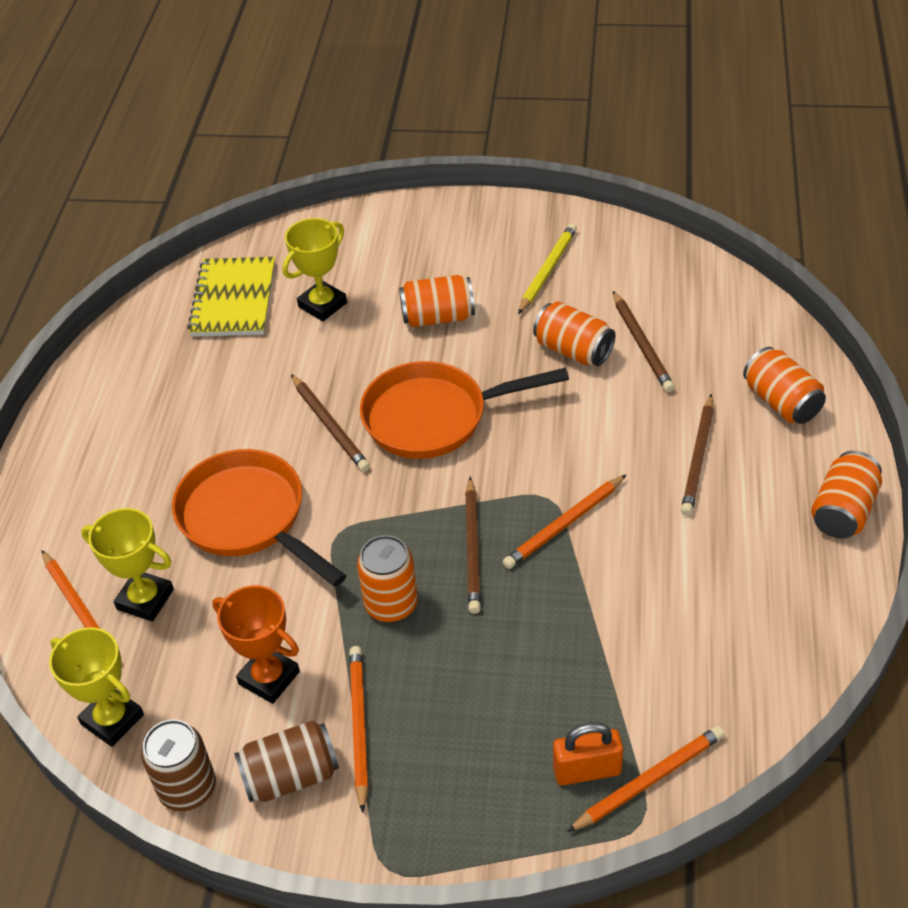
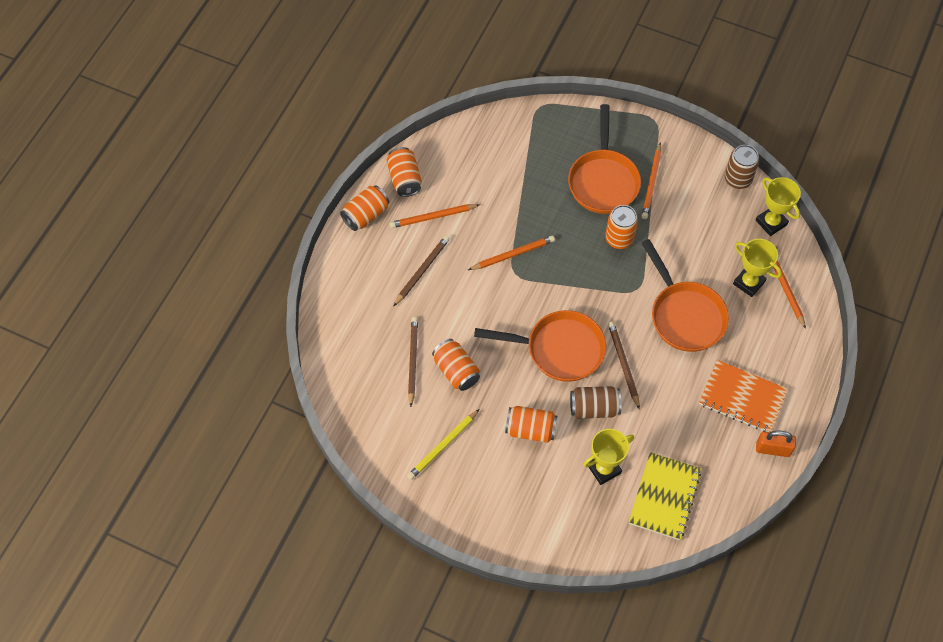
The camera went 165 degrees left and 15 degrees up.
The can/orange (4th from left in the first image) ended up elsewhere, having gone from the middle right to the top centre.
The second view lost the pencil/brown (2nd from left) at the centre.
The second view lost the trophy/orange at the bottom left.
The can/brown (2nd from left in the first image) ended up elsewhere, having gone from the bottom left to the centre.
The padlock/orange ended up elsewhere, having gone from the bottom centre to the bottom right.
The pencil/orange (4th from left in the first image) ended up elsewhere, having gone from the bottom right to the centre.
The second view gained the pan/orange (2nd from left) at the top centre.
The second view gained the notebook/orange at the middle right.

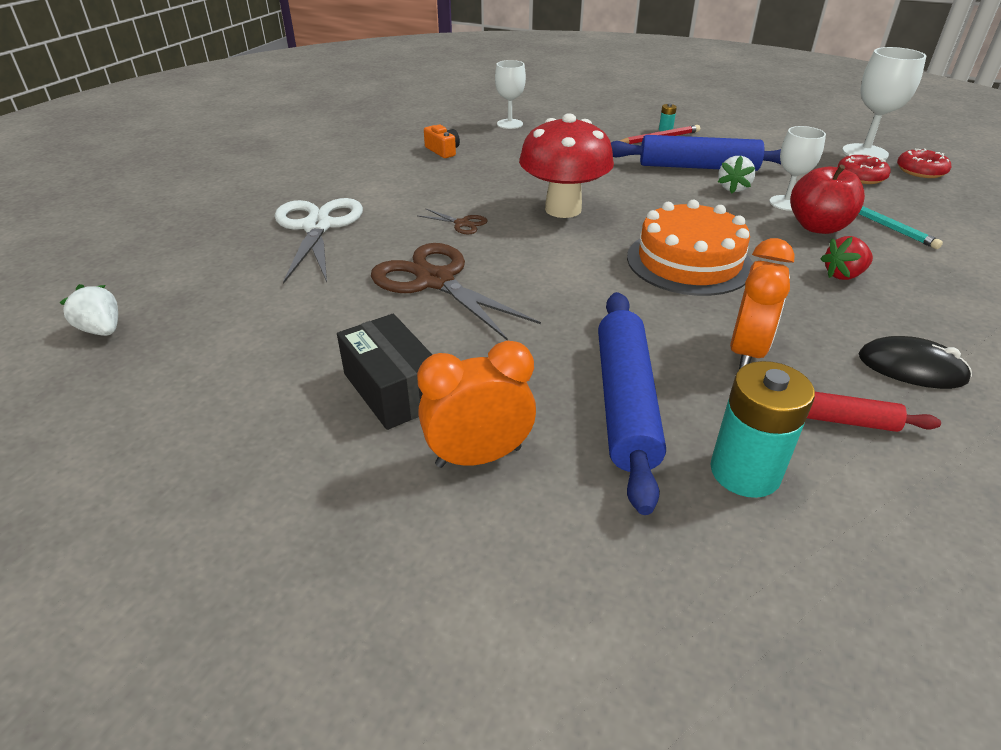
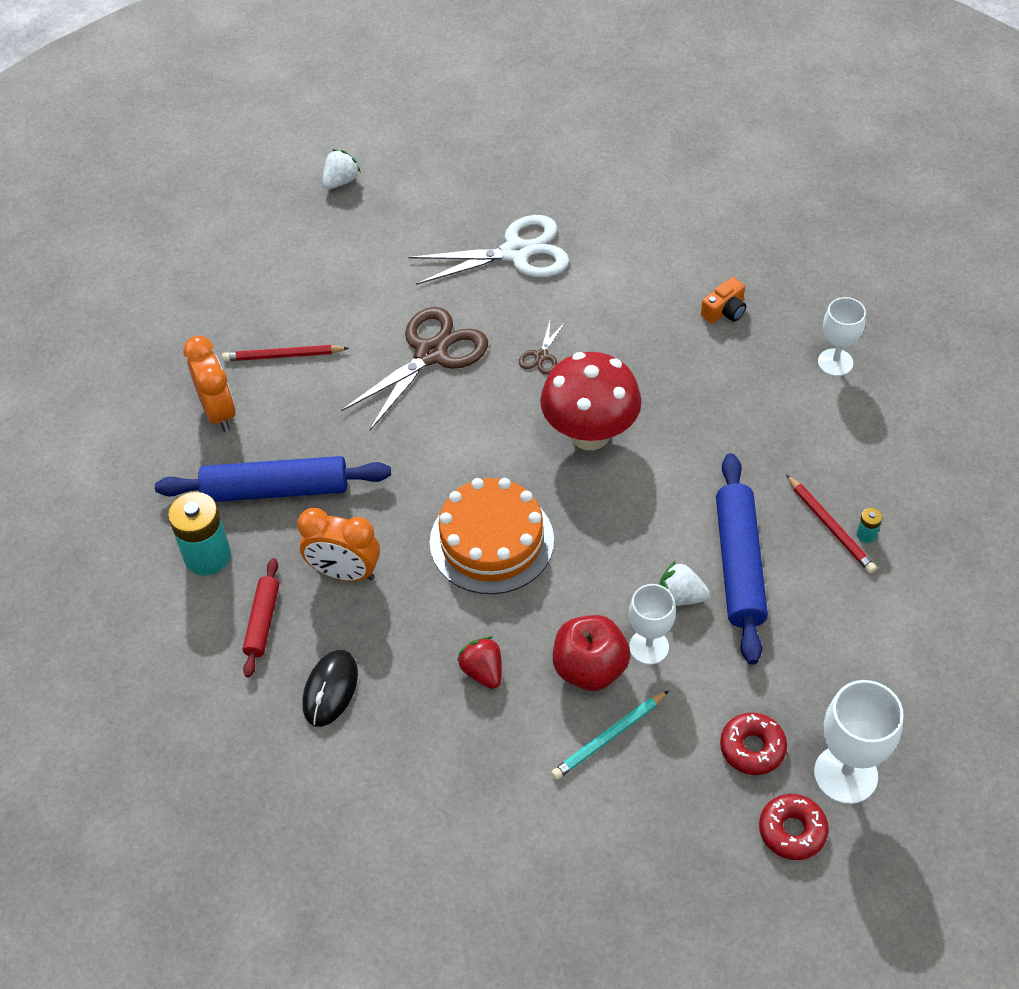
The camera went 85 degrees right and 15 degrees up.
Where the box/black stood at the centre, the pencil/red (1st from left) came to stand at the middle left.

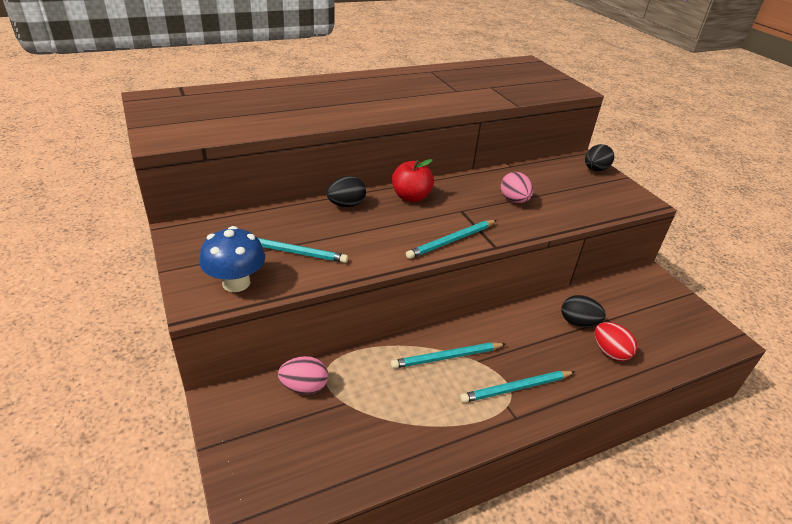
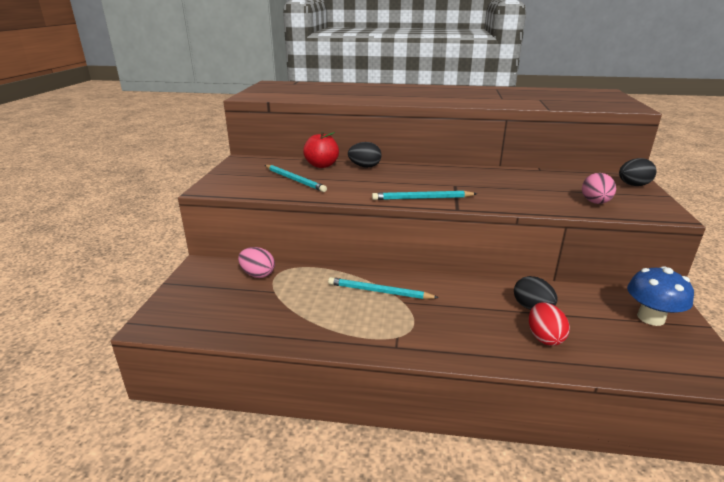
The camera went 35 degrees right and 10 degrees down.
The apple/red ended up elsewhere, having gone from the centre to the top centre.
The egg/pink (2nd from left) ended up elsewhere, having gone from the centre to the middle right.
The mushroom/blue ended up elsewhere, having gone from the middle left to the middle right.
The second view lost the pencil/turquoise (4th from left) at the bottom centre.

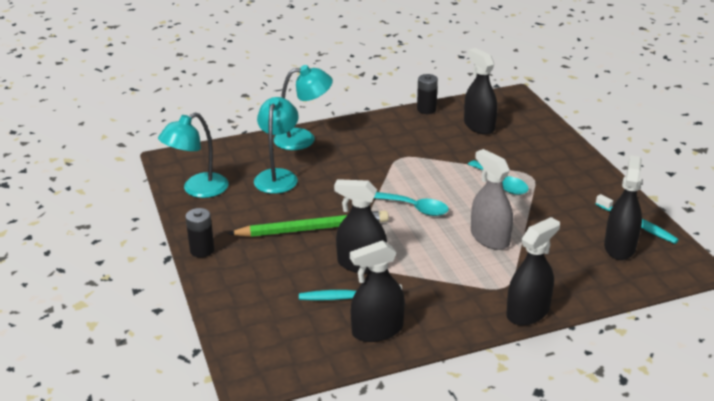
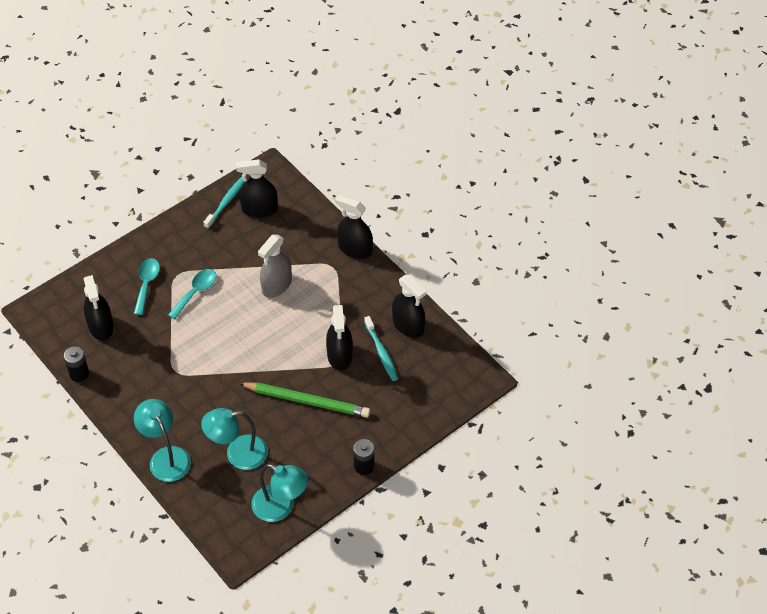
The camera went 110 degrees left and 20 degrees up.
The spray bottle/black (3rd from left in the first image) at the top right ended up facing another way, 60 degrees counterclockwise from before.
The spoon/turquoise (1st from left) ended up elsewhere, having gone from the centre to the middle left.
The pencil/green at the centre ended up facing another way, 135 degrees clockwise from before.

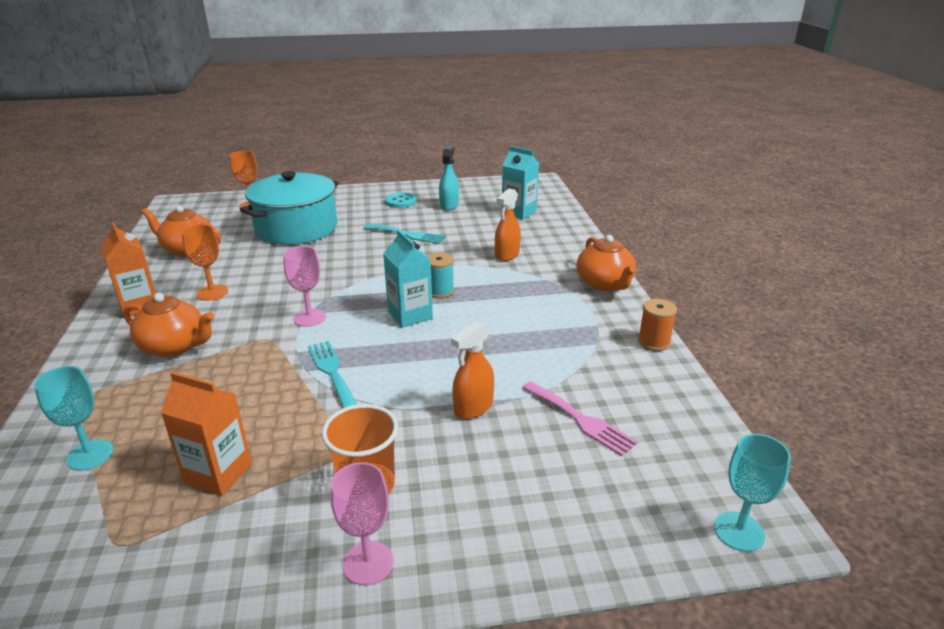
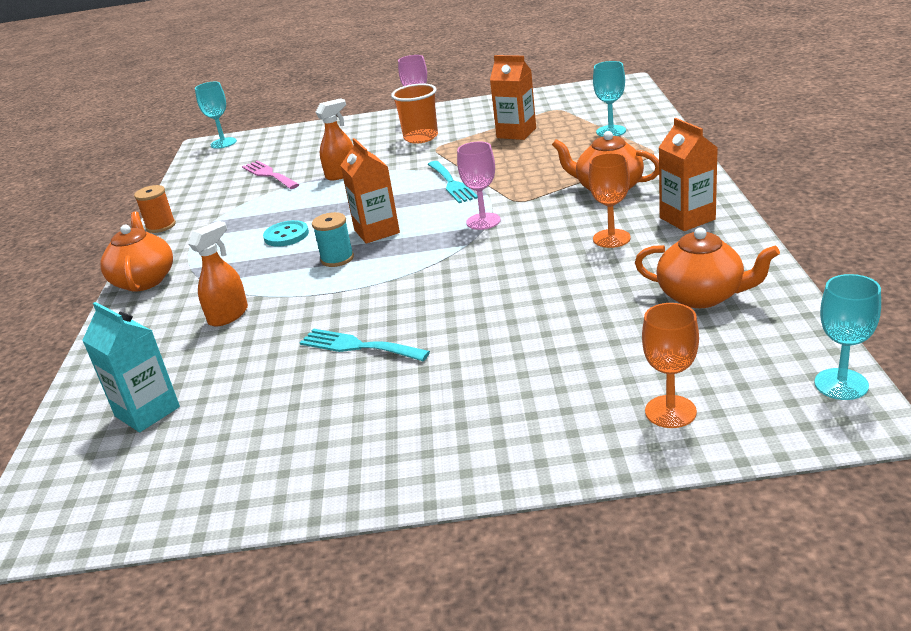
The camera went 170 degrees left and 0 degrees up.
The second view lost the spray bottle/turquoise at the top centre.
The second view lost the pot/turquoise at the top left.
The button/turquoise ended up elsewhere, having gone from the top centre to the middle left.
What was the carton/turquoise (1st from left) at the centre turned into the carton/orange (1st from left) at the top centre.
The second view gained the goblet/turquoise (3rd from left) at the middle right.

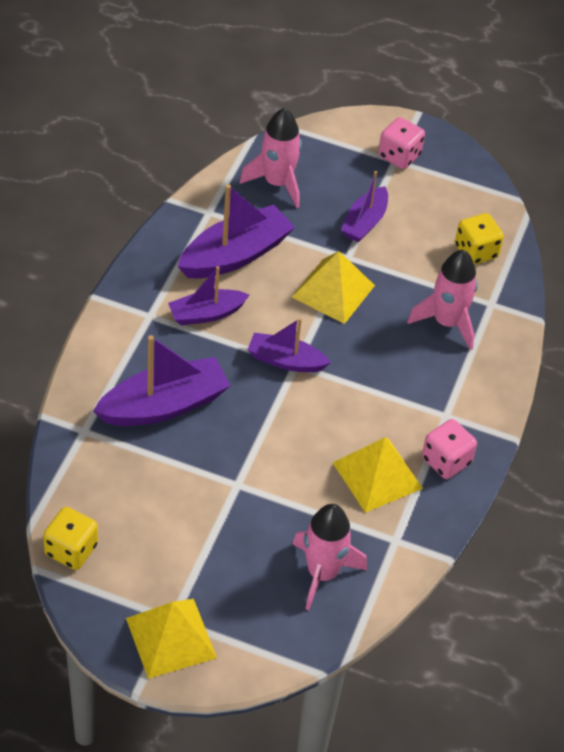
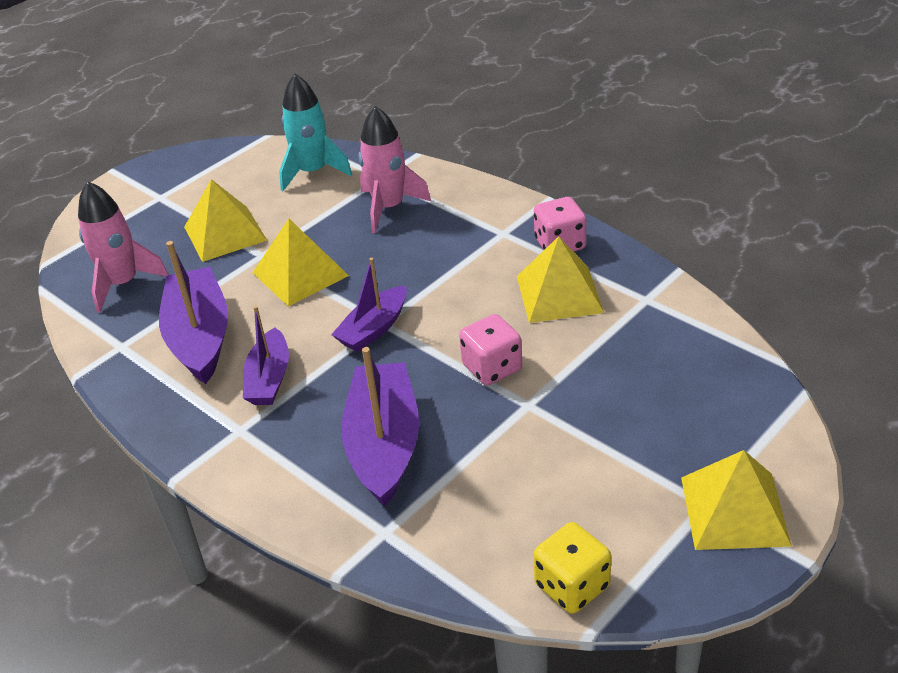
The camera went 60 degrees left and 10 degrees down.
The dice/pink (1st from left) ended up elsewhere, having gone from the top right to the centre.
Where the boat/purple (5th from left) stood at the top centre, the pyramid/yellow (1st from left) came to stand at the top left.
Where the dice/yellow (2nd from left) stood at the top right, the rocket/turquoise came to stand at the top centre.
The second view lost the rocket/pink (2nd from left) at the bottom centre.

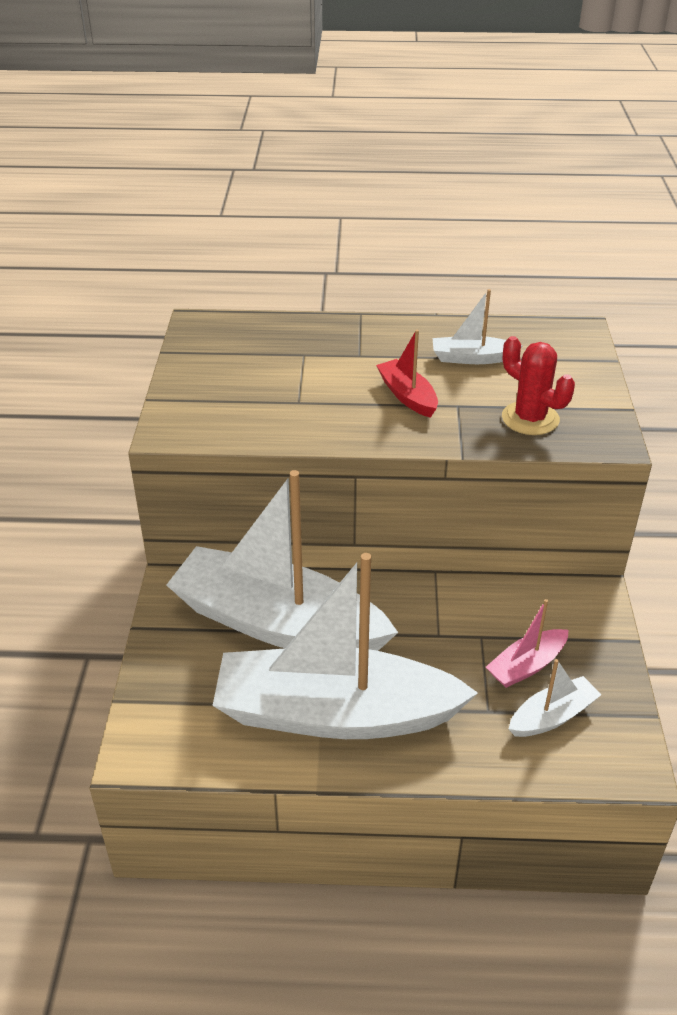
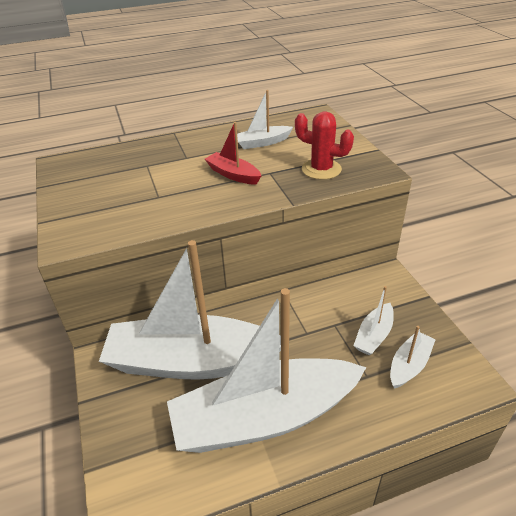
The camera went 20 degrees left and 0 degrees up.
What was the boat/pink at the middle right turned into the boat/white (4th from left) at the middle right.

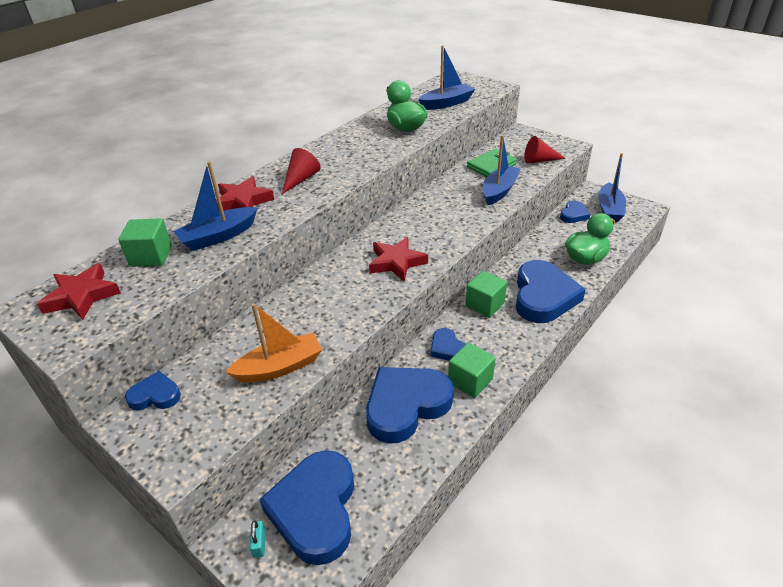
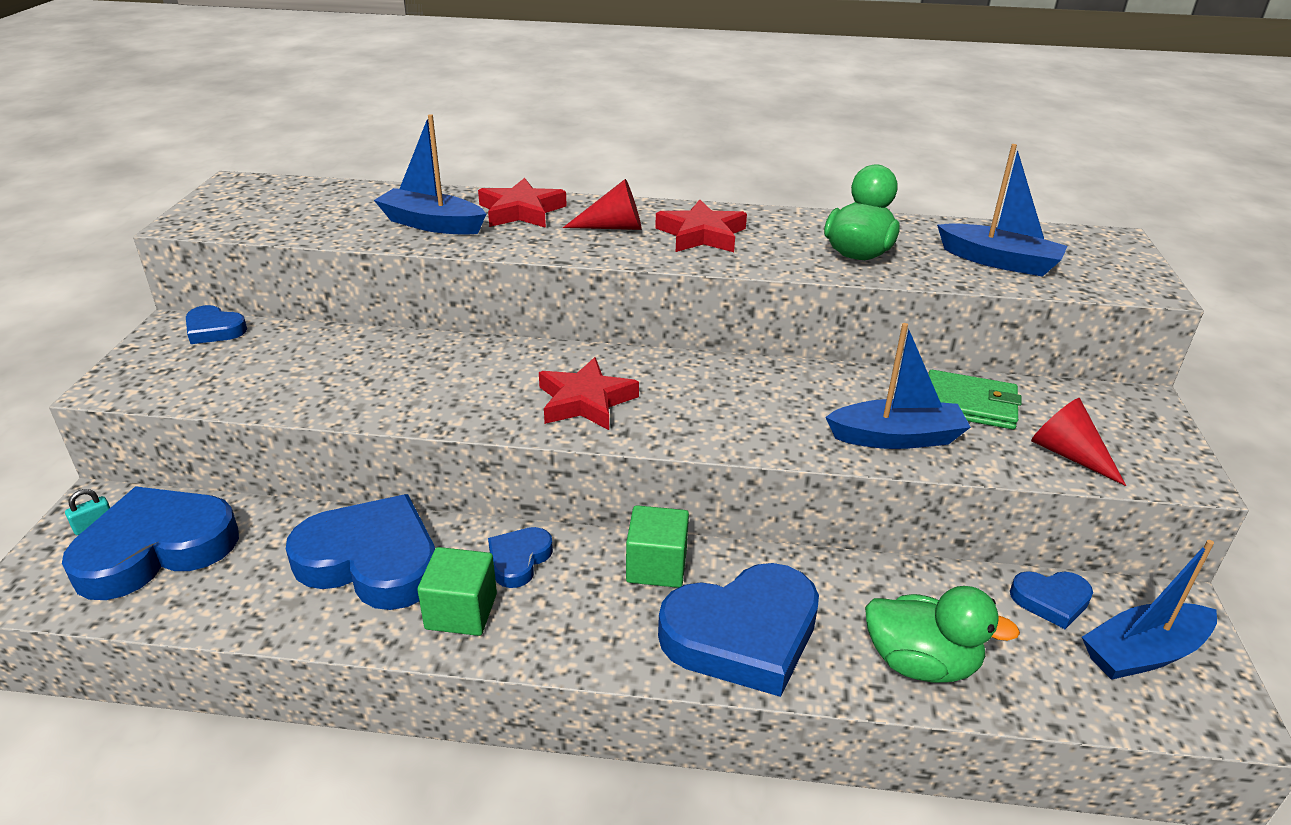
The camera went 55 degrees right and 5 degrees down.
The second view lost the cube/green (1st from left) at the middle left.
The star/red (1st from left in the first image) ended up elsewhere, having gone from the middle left to the top centre.
The second view lost the boat/orange at the centre.
The heart/blue (1st from left in the first image) at the middle left ended up facing another way, 150 degrees clockwise from before.

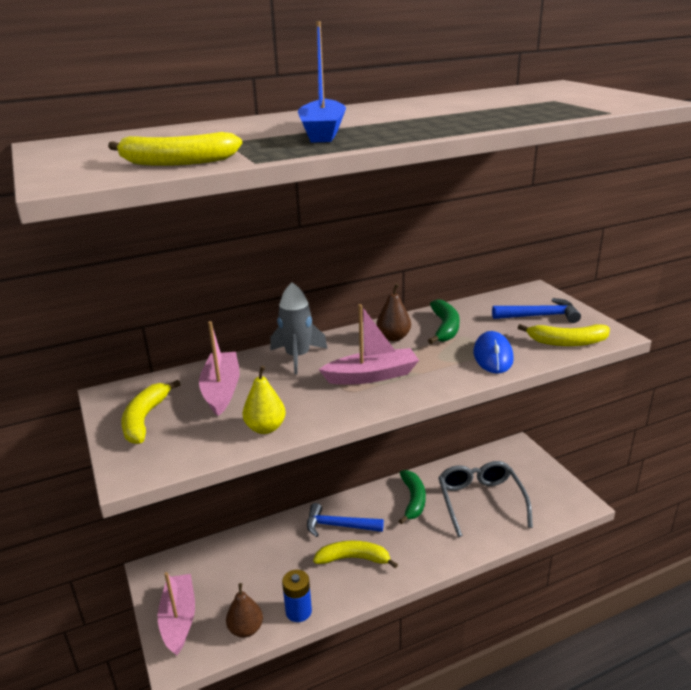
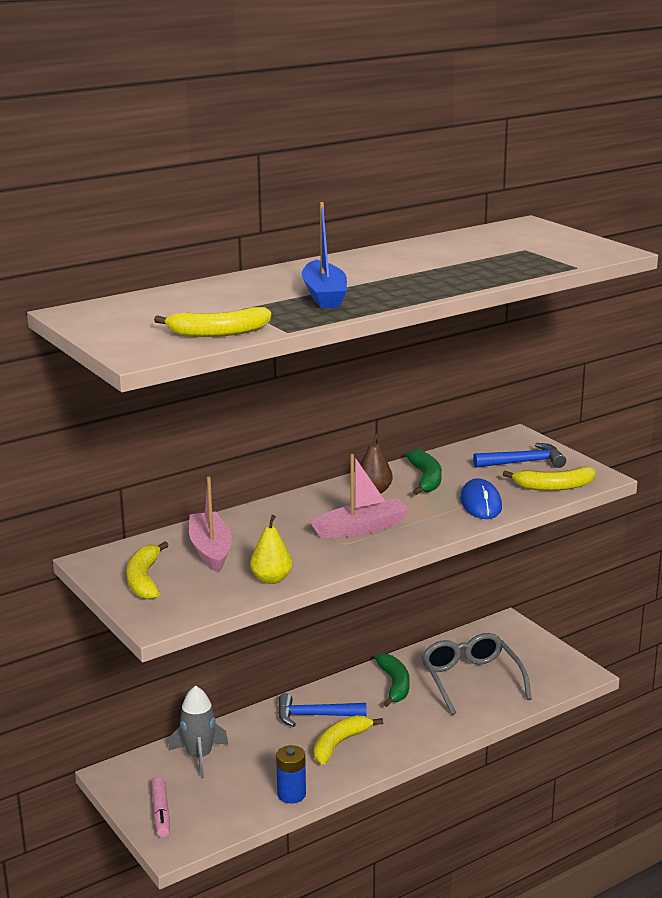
The camera went 10 degrees left and 5 degrees down.
The rocket/grey ended up elsewhere, having gone from the centre to the bottom left.
The banana/yellow (3rd from left) at the bottom centre ended up facing another way, 45 degrees counterclockwise from before.
Where the boat/pink (1st from left) stood at the bottom left, the marker/pink came to stand at the bottom left.
The second view lost the pear/brown (1st from left) at the bottom centre.

